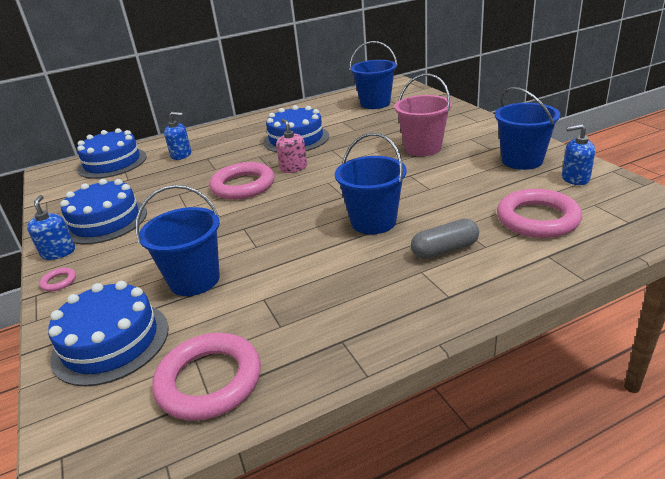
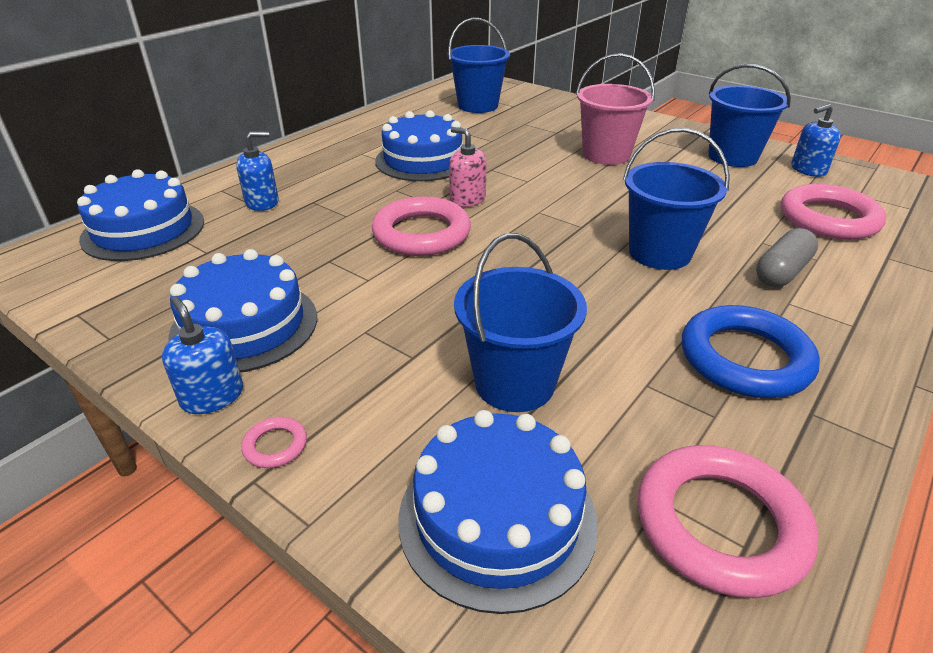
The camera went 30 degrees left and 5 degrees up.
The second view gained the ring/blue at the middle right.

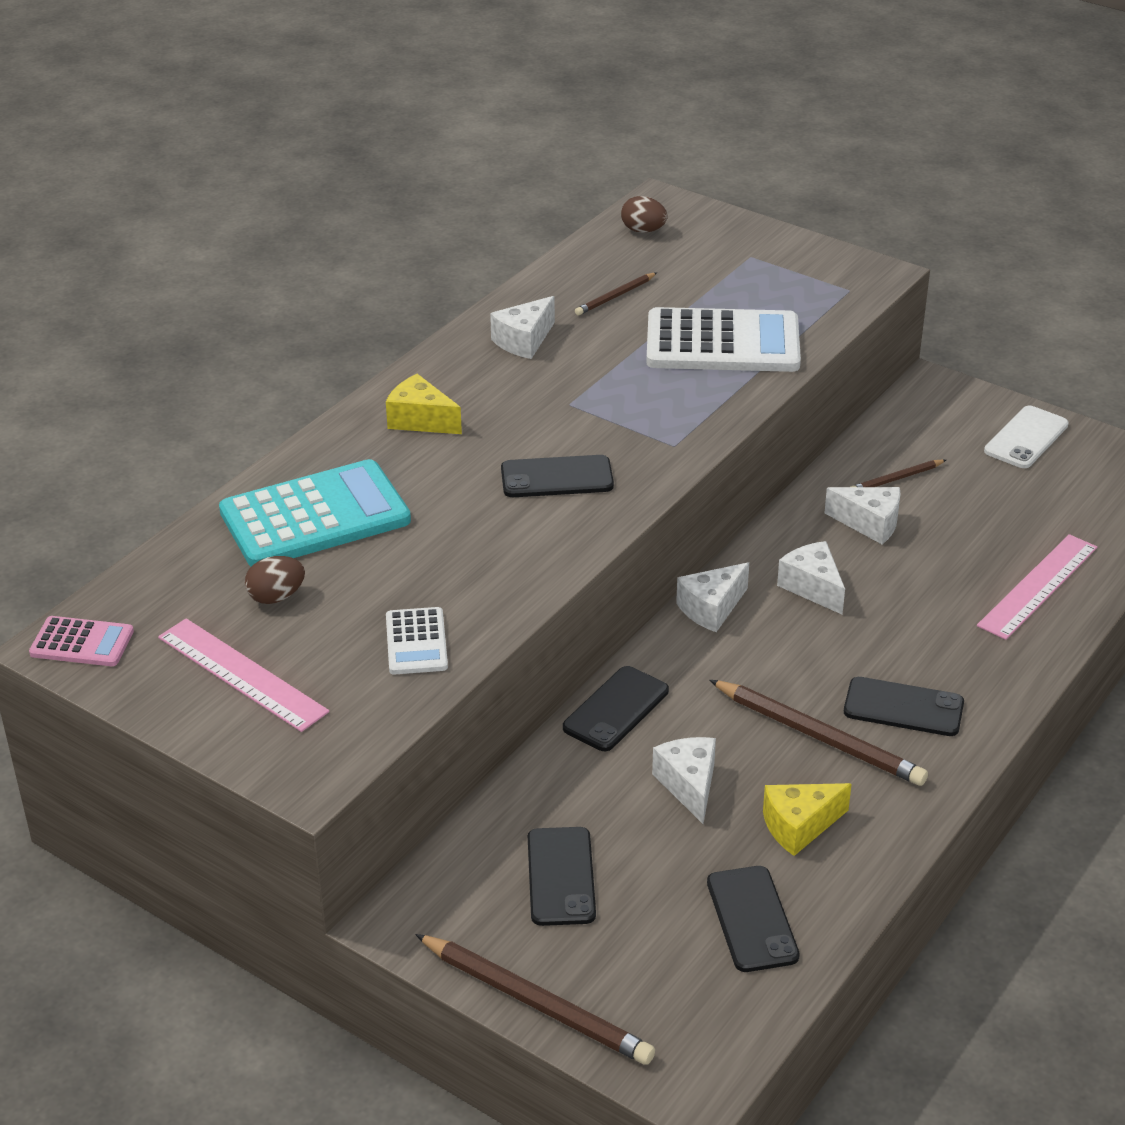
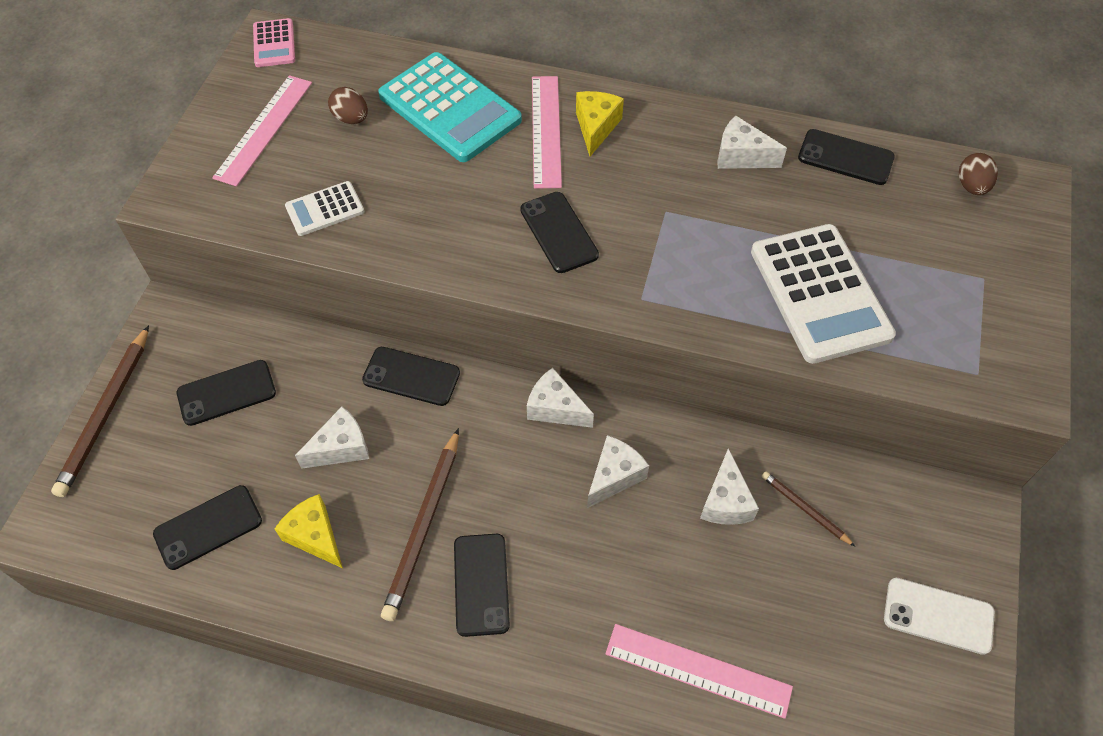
The camera went 70 degrees right and 20 degrees up.
The second view lost the pencil/brown (2nd from left) at the top centre.
The second view gained the ruler/pink (2nd from left) at the top centre.
The second view gained the phone/black (6th from left) at the top right.

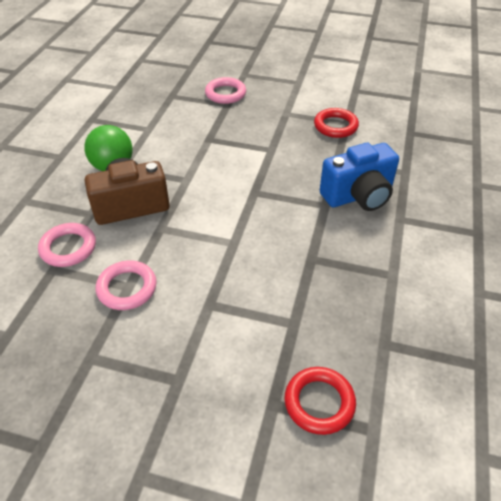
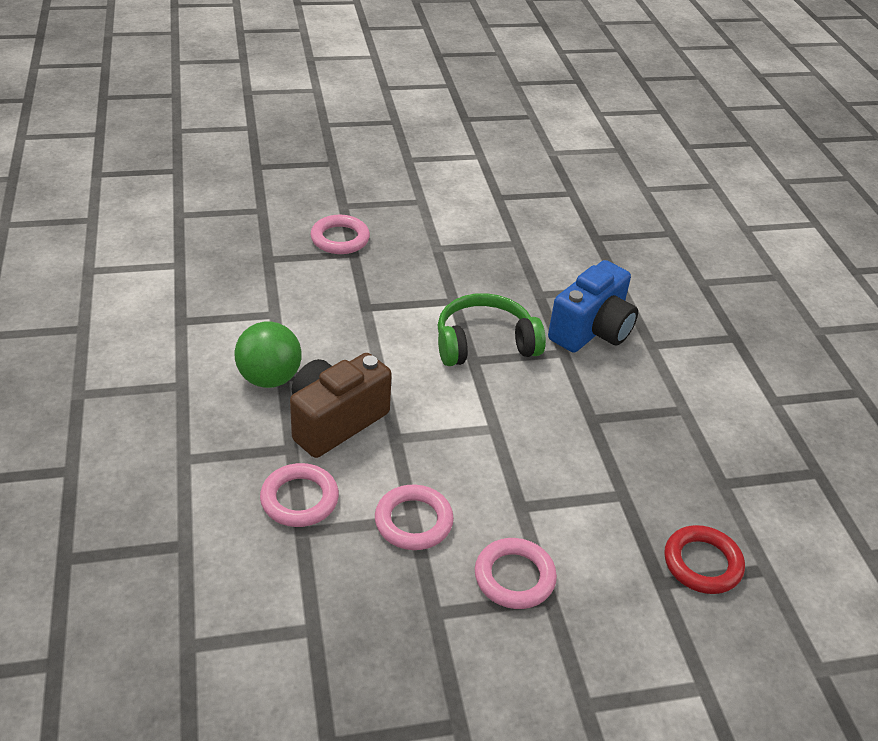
The camera went 30 degrees left and 5 degrees down.
The second view lost the ring/red (2nd from left) at the top right.
The second view gained the headphones/green at the centre.
The second view gained the ring/pink (4th from left) at the bottom centre.

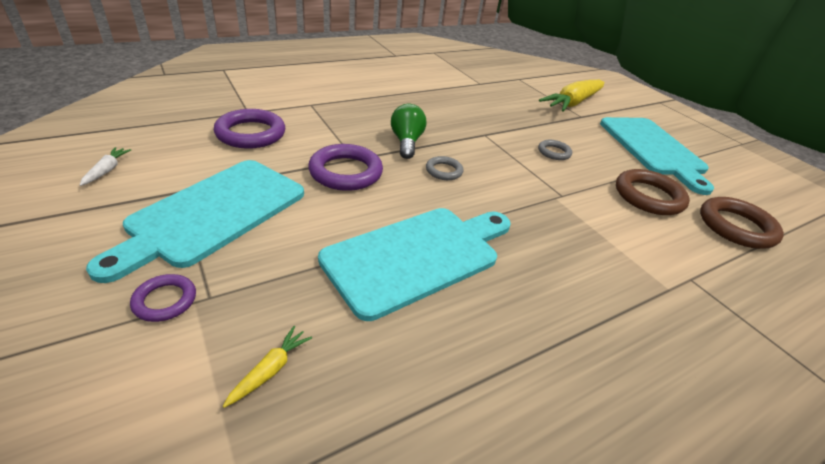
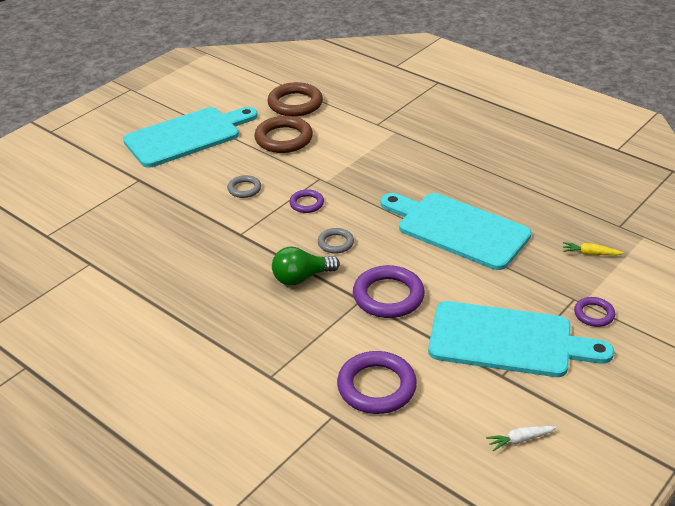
The camera went 105 degrees left and 0 degrees up.
The second view lost the carrot/yellow (2nd from left) at the top right.
The second view gained the ring/purple (1st from left) at the centre.

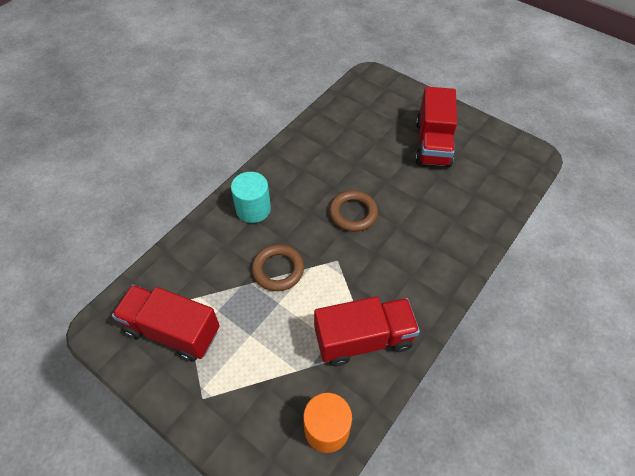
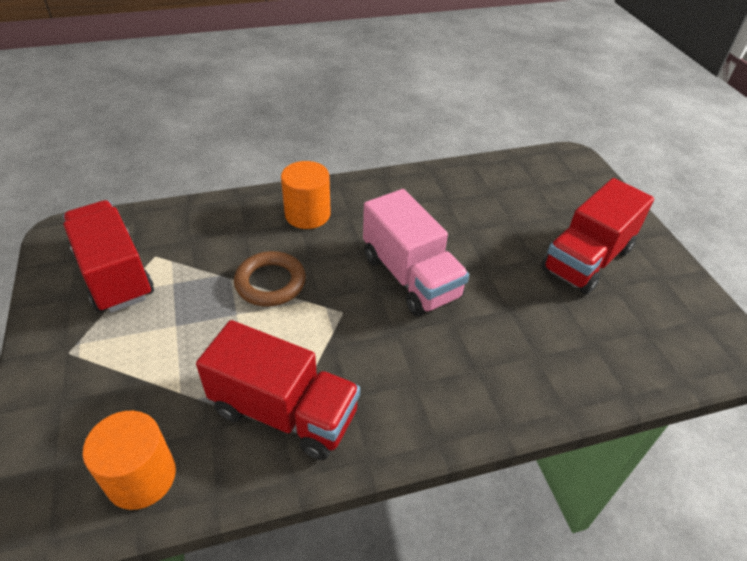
The camera went 35 degrees right and 10 degrees down.
What was the cylinder/turquoise at the centre turned into the cylinder/orange (2nd from left) at the centre.
Where the ring/brown (2nd from left) stood at the centre, the truck/pink came to stand at the centre.

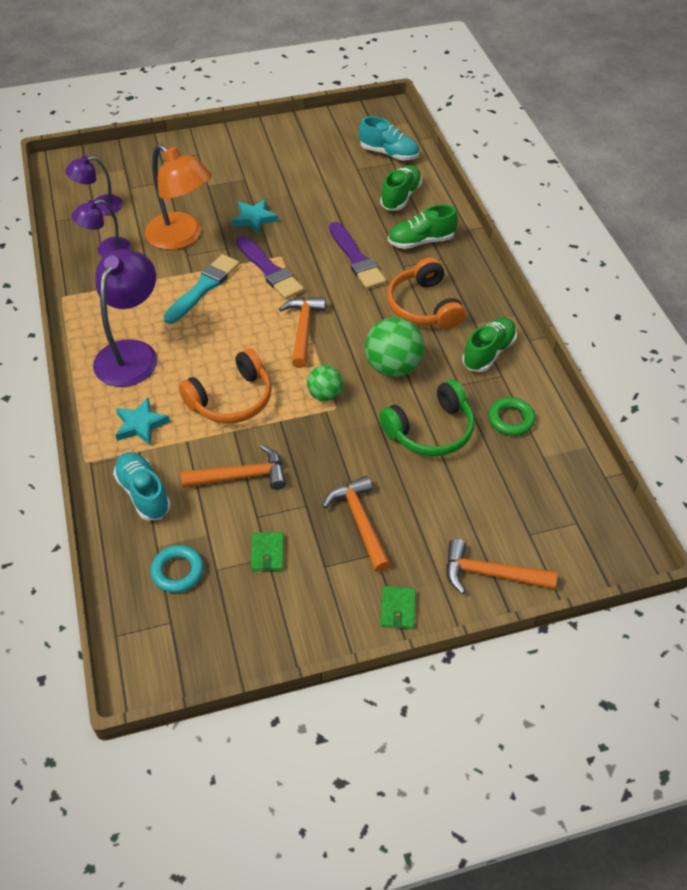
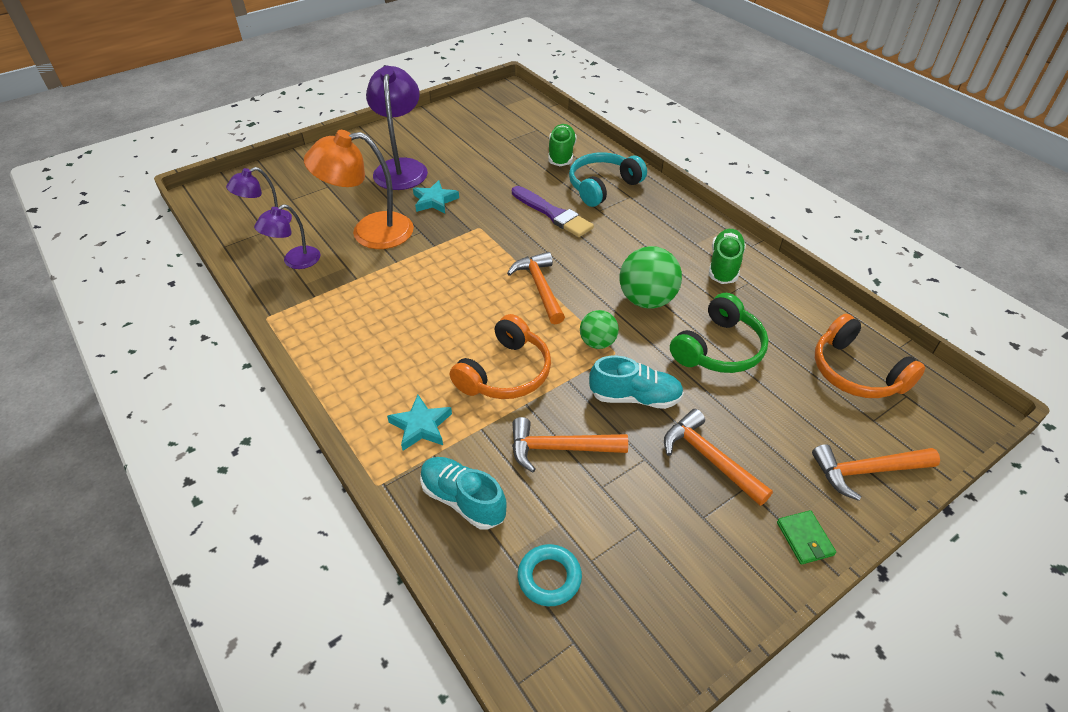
The camera went 20 degrees left and 5 degrees down.
The shoe/turquoise (2nd from left) ended up elsewhere, having gone from the top centre to the centre.
The lamp/orange at the top left ended up facing another way, 150 degrees clockwise from before.
Where the shoe/green (2nd from left) stood at the top centre, the headphones/turquoise came to stand at the top centre.
The second view lost the brush/purple (1st from left) at the top centre.
The lamp/purple (3rd from left) ended up elsewhere, having gone from the middle left to the top centre.
The second view lost the brush/turquoise at the top left.
The headphones/orange (2nd from left) ended up elsewhere, having gone from the top centre to the middle right.
The second view lost the ring/green at the middle right.
The hammer/orange (1st from left in the first image) at the centre ended up facing another way, 150 degrees counterclockwise from before.
The second view lost the wallet/green (1st from left) at the centre.

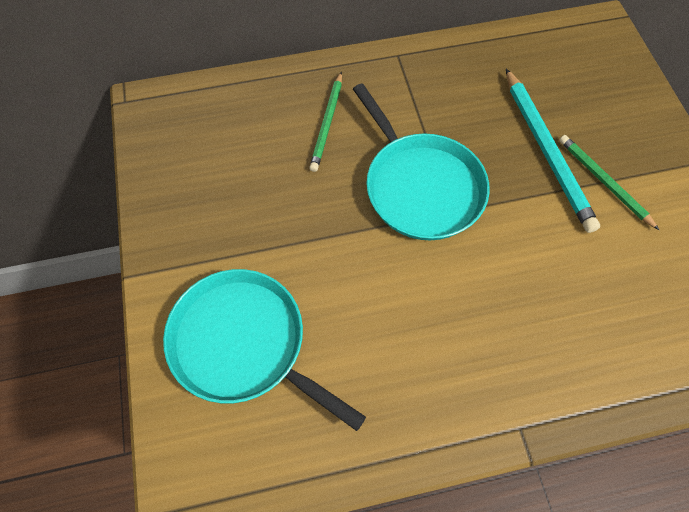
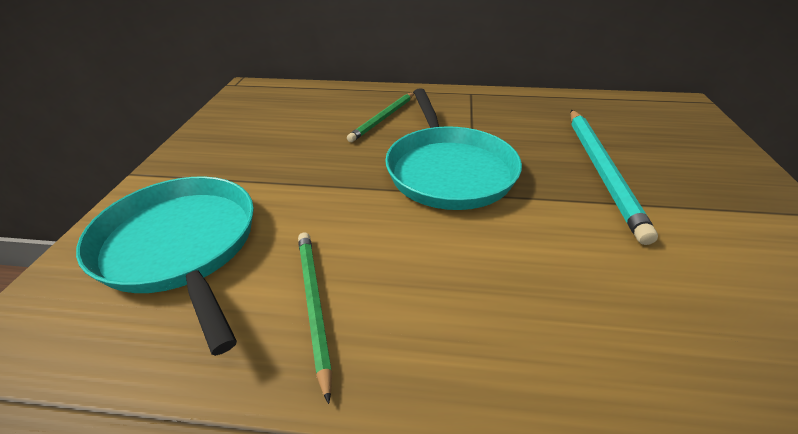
The camera went 20 degrees right and 25 degrees down.
The pencil/green (2nd from left in the first image) ended up elsewhere, having gone from the middle right to the bottom centre.

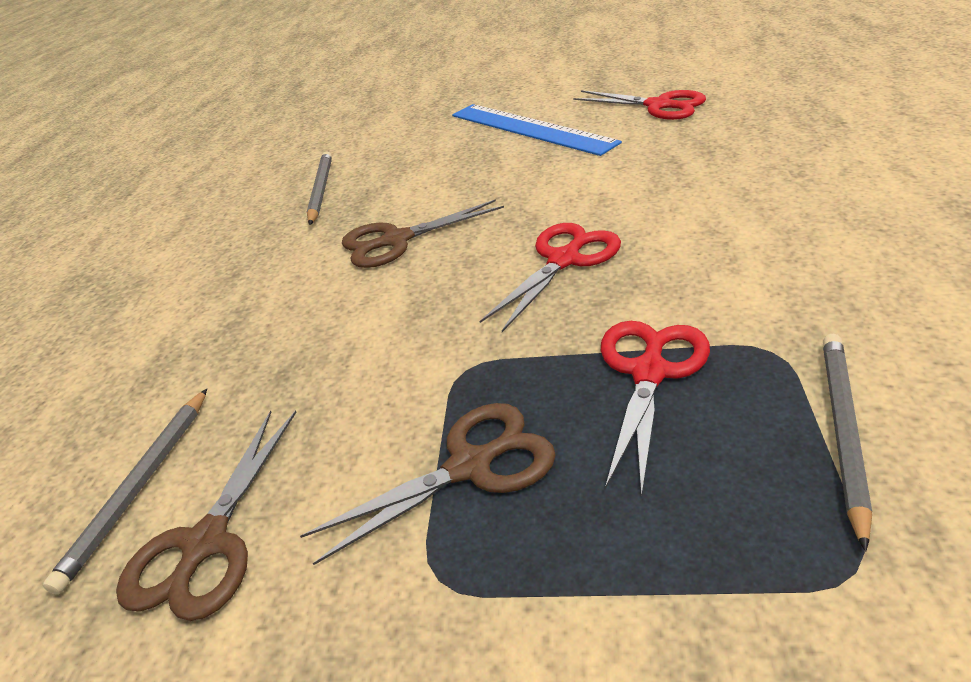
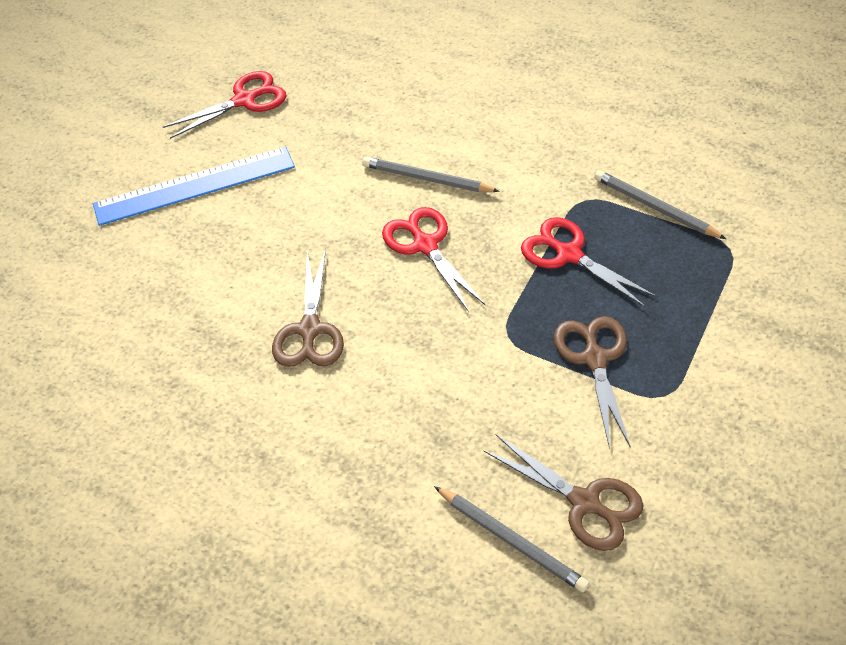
The camera went 70 degrees left and 15 degrees up.
The pencil/grey (2nd from left in the first image) ended up elsewhere, having gone from the top left to the top centre.

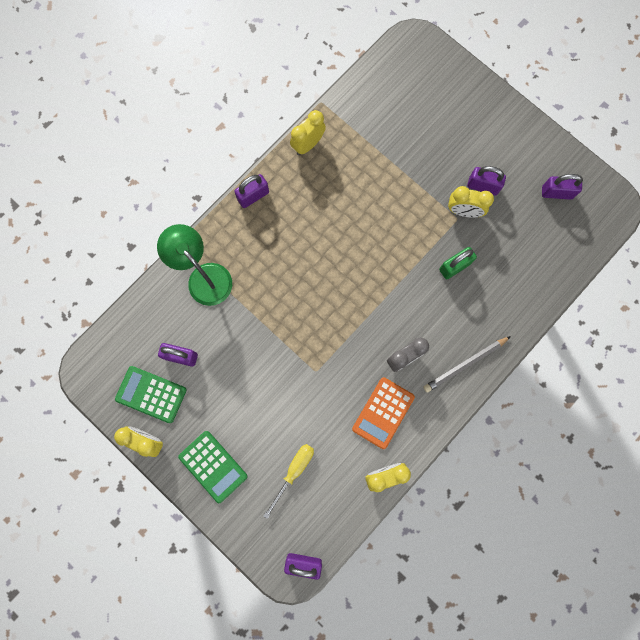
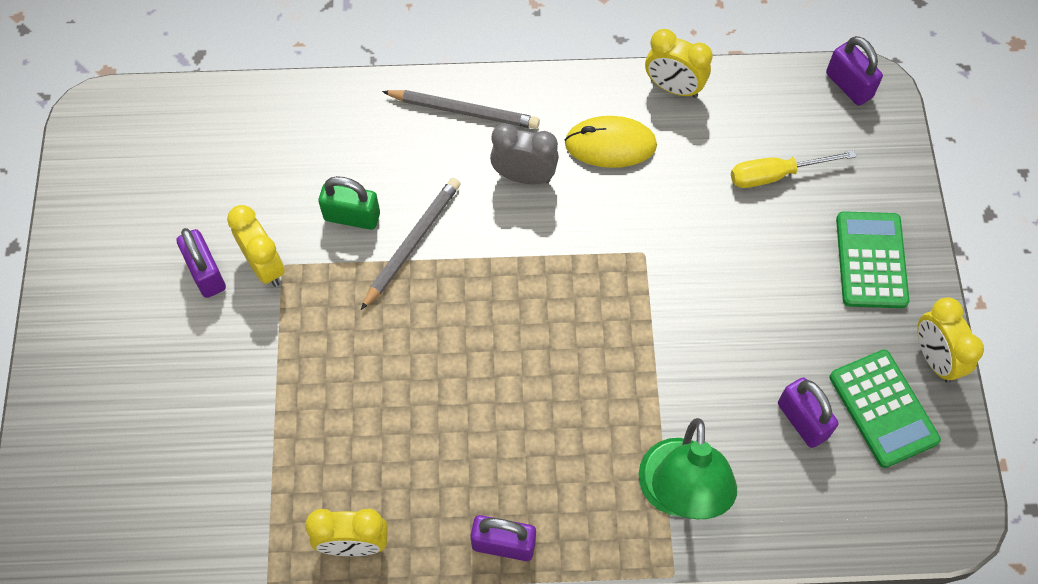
The camera went 135 degrees left and 15 degrees down.
The second view lost the padlock/purple (5th from left) at the top right.
Where the calculator/orange stood at the centre, the mouse/yellow came to stand at the top centre.
The second view gained the pencil/grey (1st from left) at the centre.

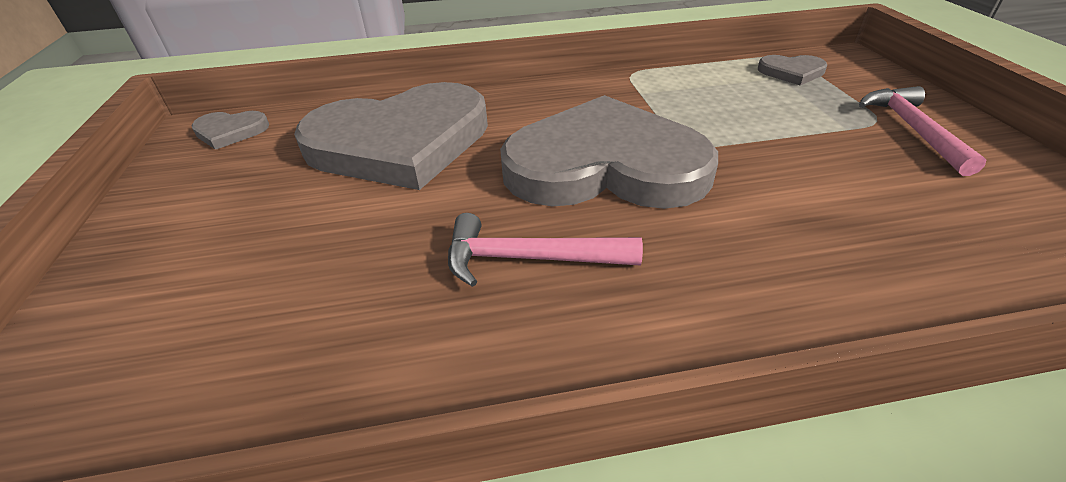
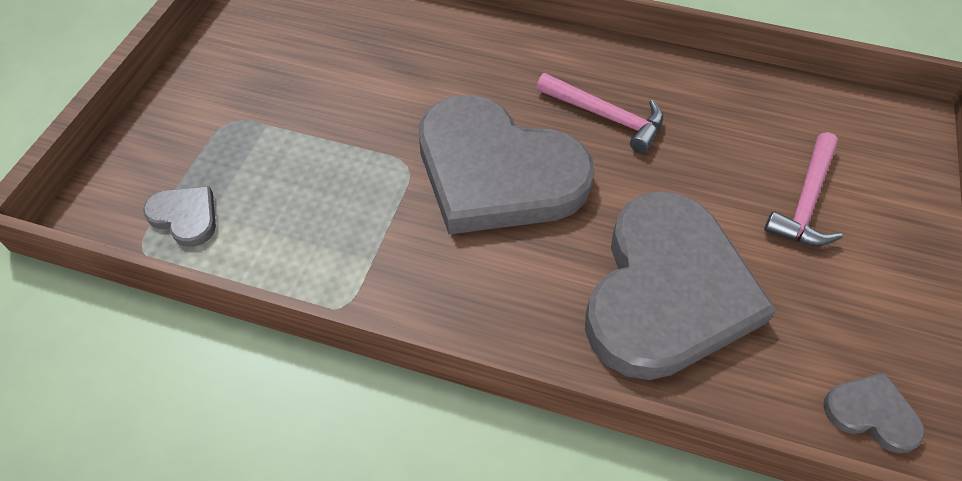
The camera went 155 degrees left and 15 degrees up.
The heart/grey (2nd from left in the first image) at the top centre ended up facing another way, 105 degrees clockwise from before.
The hammer/pink (2nd from left) ended up elsewhere, having gone from the top right to the middle right.

